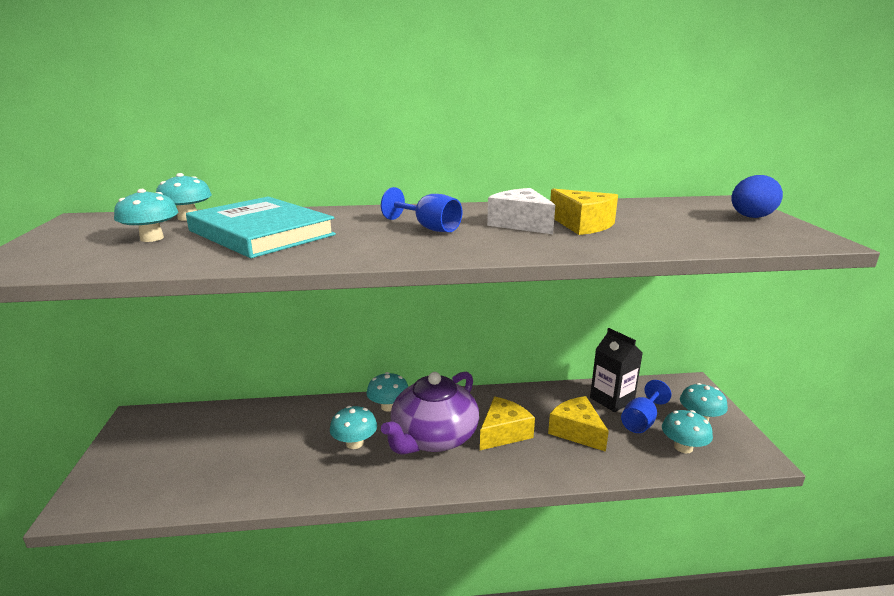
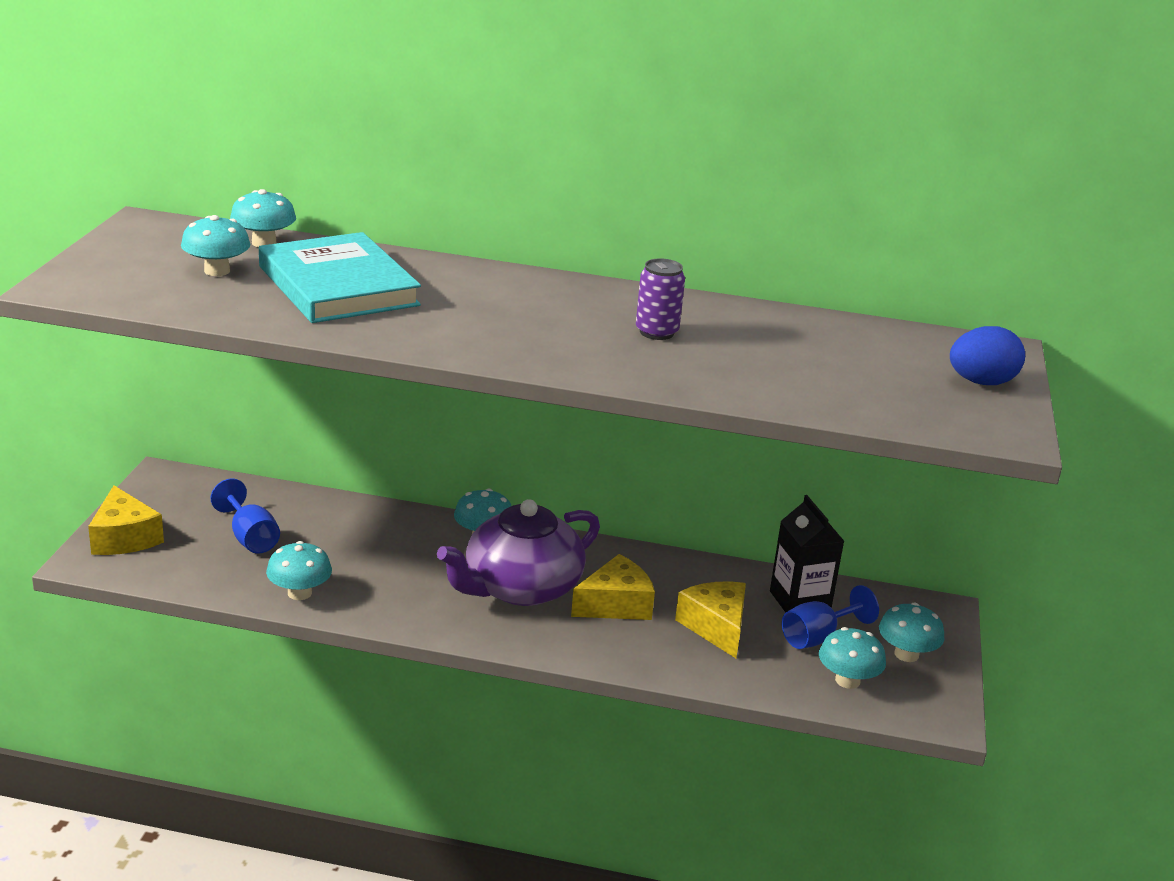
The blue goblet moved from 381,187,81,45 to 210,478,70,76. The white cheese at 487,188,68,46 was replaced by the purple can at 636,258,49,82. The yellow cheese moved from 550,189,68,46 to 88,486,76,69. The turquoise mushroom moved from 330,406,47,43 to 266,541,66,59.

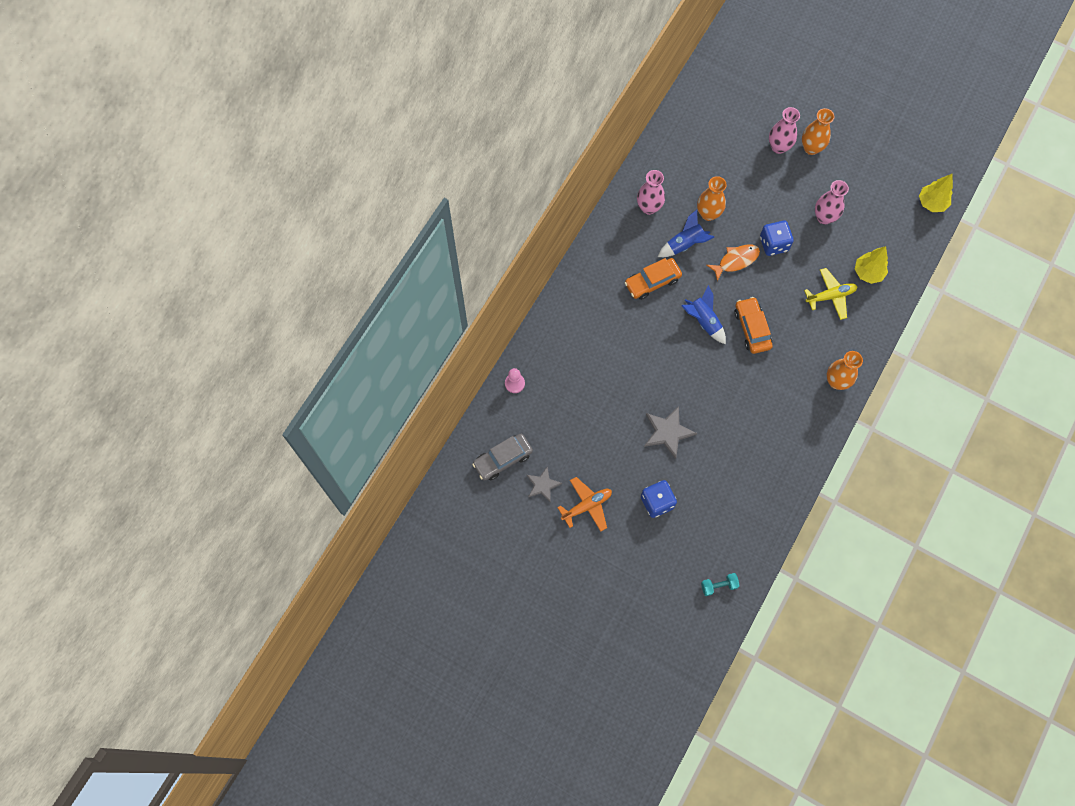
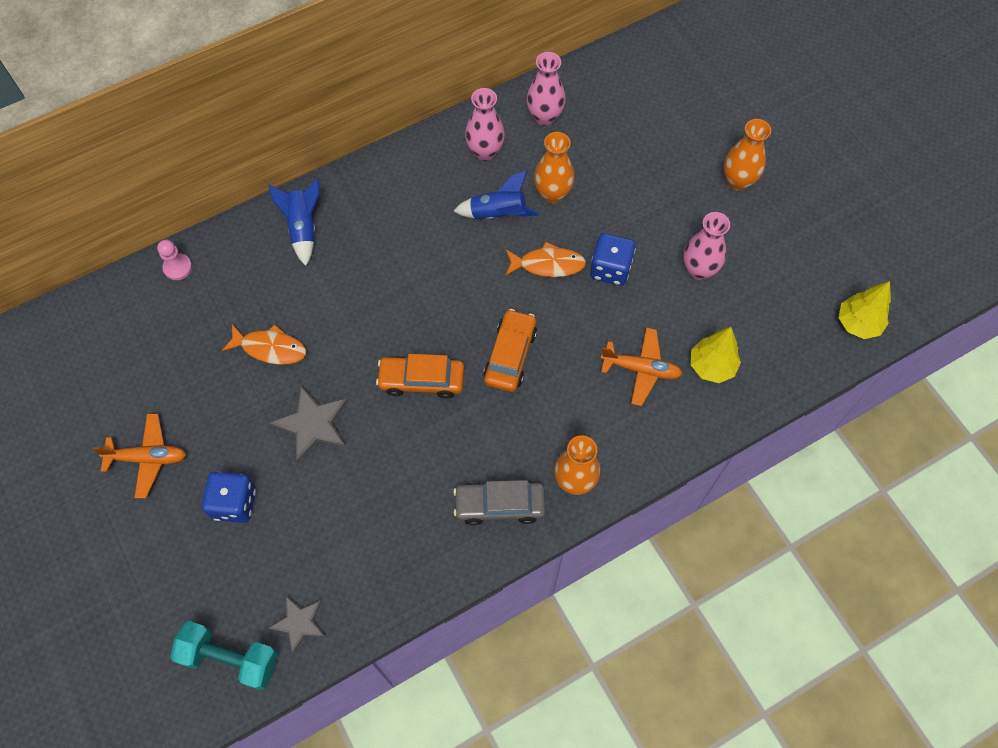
The pink vase moved from 769,107,31,47 to 527,52,39,74. The orange car moved from 624,258,58,42 to 376,354,88,45. The yellow plane at 804,268,54,52 became the orange plane at 601,327,81,79. The blue rocket moved from 681,285,45,59 to 268,178,51,88. The grey car moved from 472,434,61,47 to 453,480,92,46. The grey star moved from 526,467,36,35 to 268,596,58,58. The turquoise dumbbell at 701,573,38,23 changed to 1.74 times the size. The orange fish at 222,324,84,40 appeared.

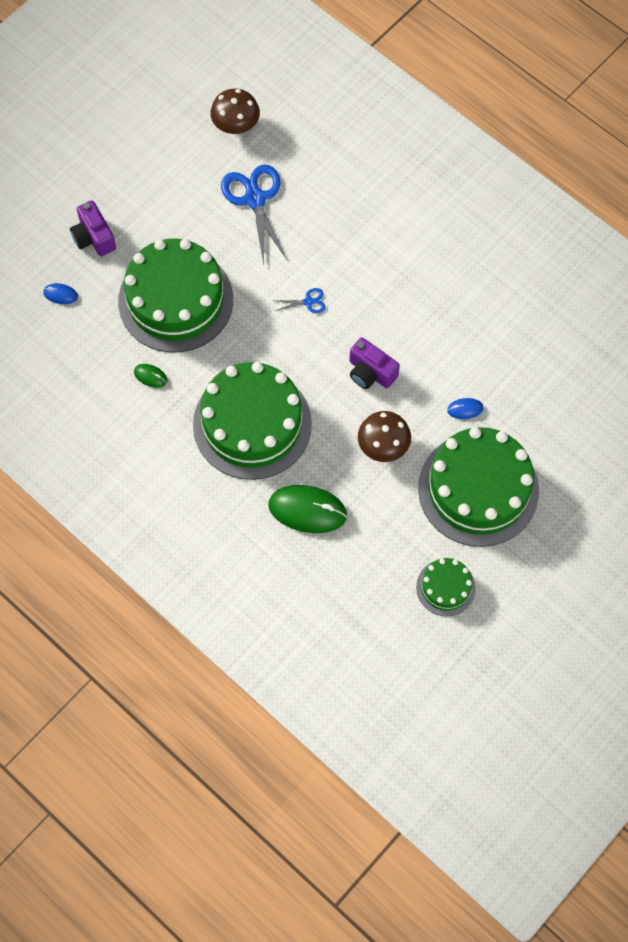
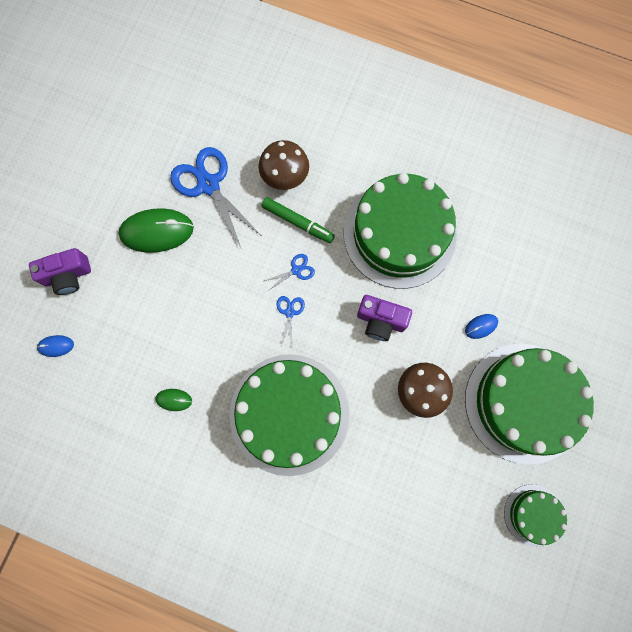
The brown mushroom moved from 211,89,49,45 to 259,140,50,50. The purple camera at 70,200,46,56 turned 60 degrees counterclockwise. The green cake moved from 118,238,115,115 to 344,173,113,116. The green mouse moved from 268,485,79,48 to 119,208,75,45. The green marker at 261,197,74,46 appeared. The blue scissors at 277,296,28,50 appeared.

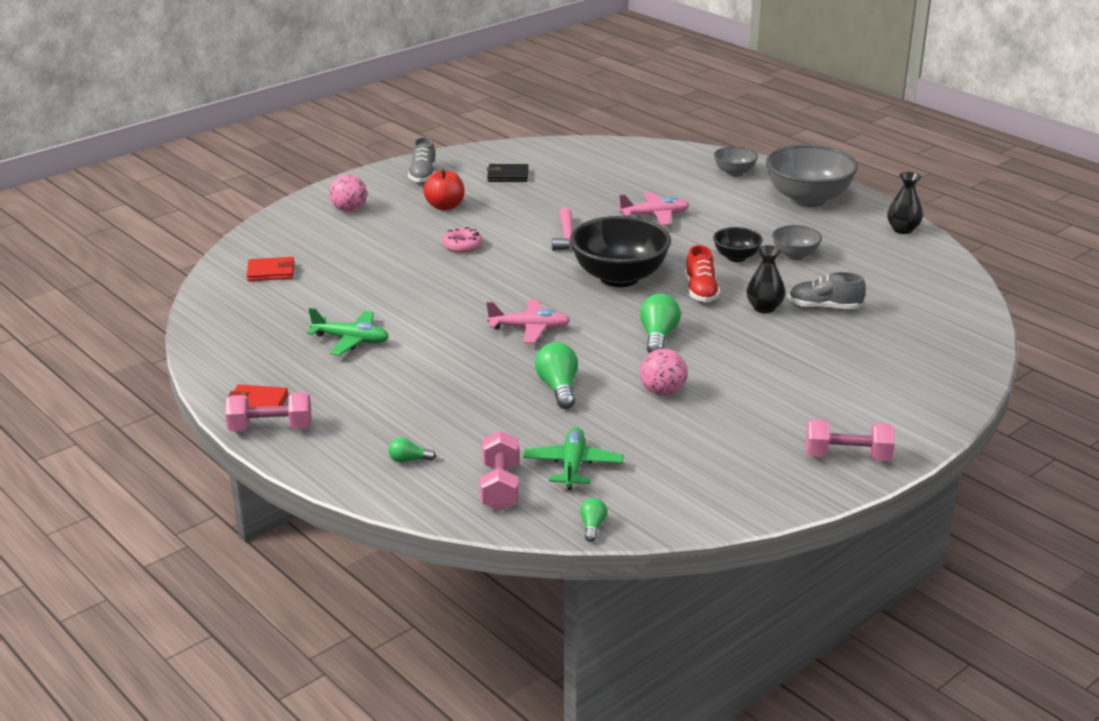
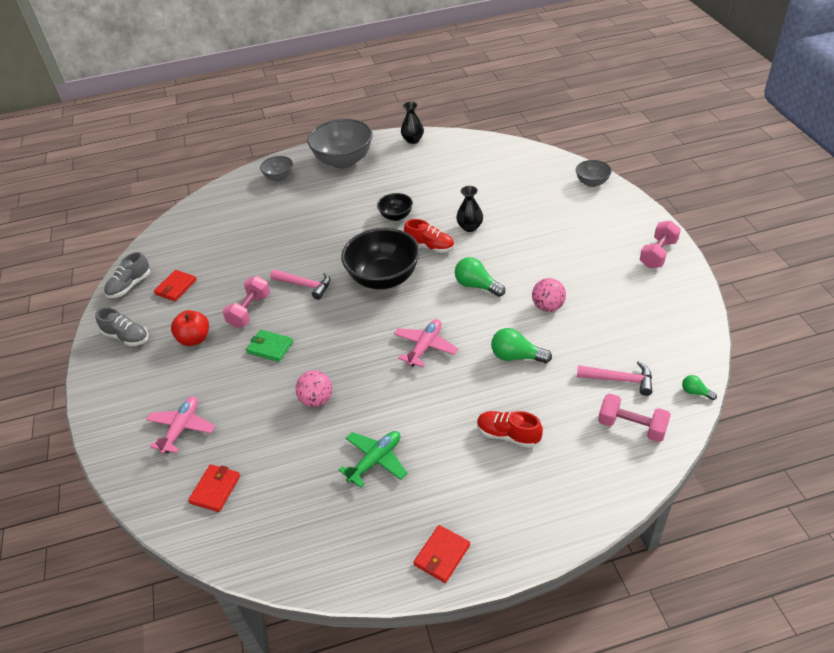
The black wallet at 487,164,41,18 became the red wallet at 154,270,43,32. The pink ball moved from 329,174,38,38 to 295,370,38,37. The pink plane moved from 619,192,70,33 to 146,396,69,58. The grey bowl moved from 772,225,50,35 to 576,160,36,27. The pink donut at 443,227,39,26 was replaced by the green wallet at 246,330,47,32. The grey shoe moved from 789,272,77,37 to 104,252,46,46. The pink dumbbell moved from 225,392,86,40 to 223,276,47,52. The green plane at 523,427,100,63 was replaced by the pink hammer at 577,361,75,35. The green light bulb at 389,437,47,26 disappeared. The red shoe at 477,411,66,37 appeared.

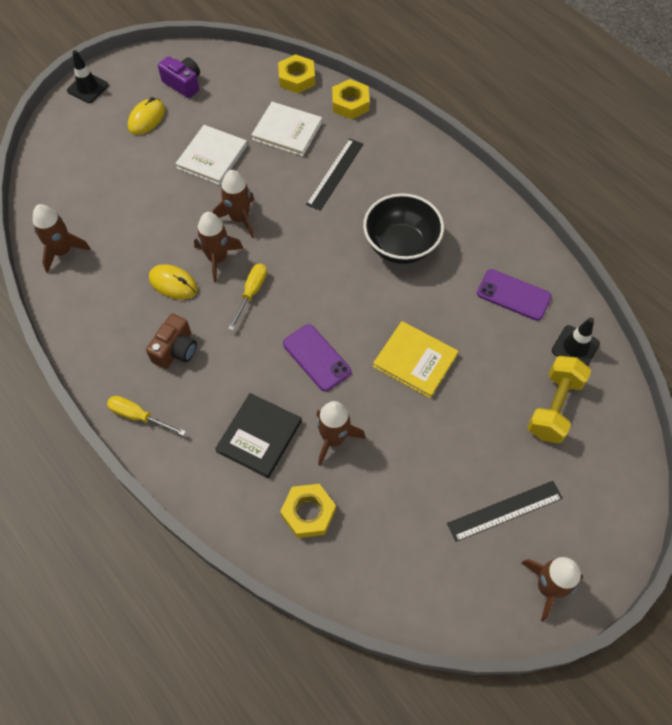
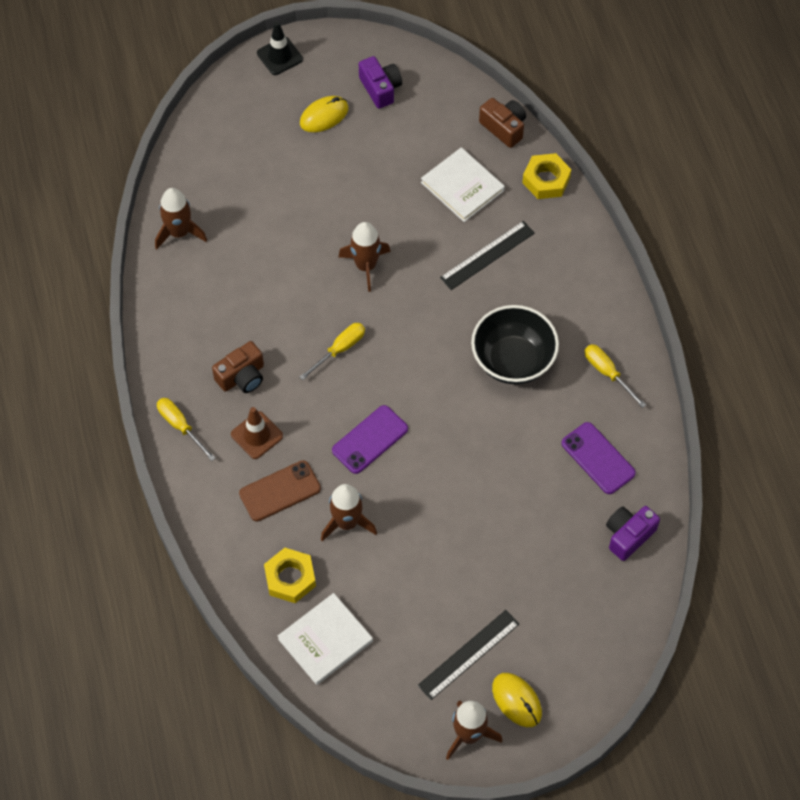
The yellow nut at 278,54,37,39 was replaced by the brown camera at 479,98,47,50. The white book moved from 175,125,72,60 to 278,593,95,92. The brown rocket at 194,212,49,70 disappeared. The yellow mouse moved from 149,264,49,36 to 492,673,50,54. The black traffic cone at 552,317,48,49 was replaced by the purple camera at 606,506,54,55. The yellow book at 373,321,85,77 disappeared. The purple phone at 283,324,68,68 turned 60 degrees clockwise. The yellow dumbbell at 527,356,64,88 disappeared. The black book at 215,393,87,85 was replaced by the brown phone at 239,460,82,62. The black ruler at 447,481,116,61 turned 45 degrees counterclockwise. The yellow screwdriver at 585,344,61,64 appeared. The brown traffic cone at 231,407,52,52 appeared.

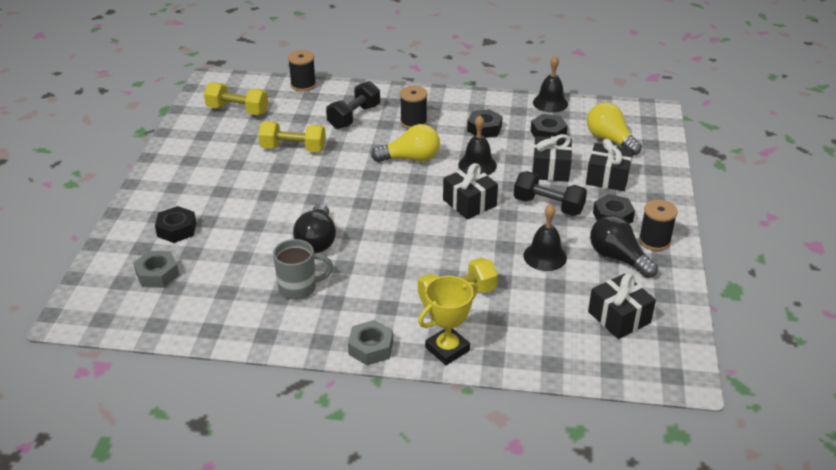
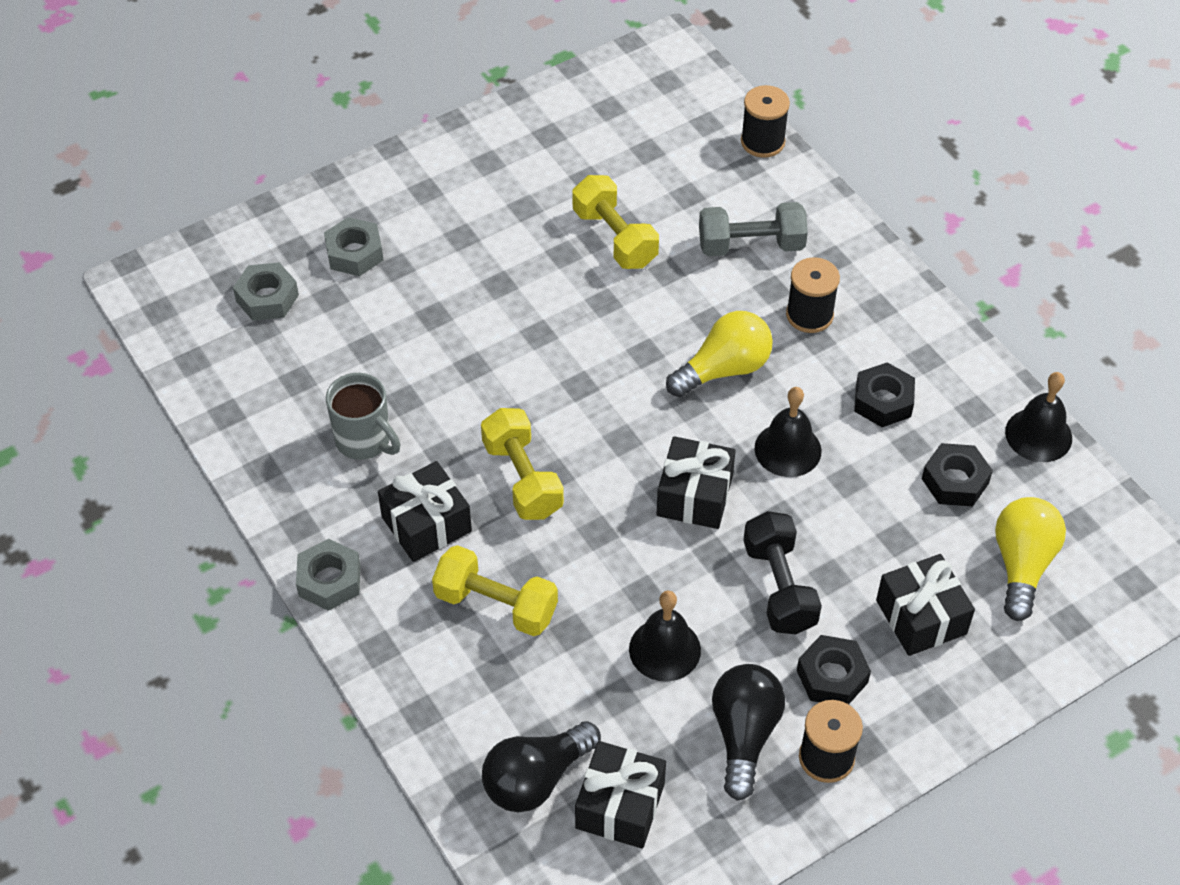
The black dumbbell at 326,81,54,48 became the grey dumbbell at 699,202,109,54. The yellow dumbbell moved from 204,82,64,33 to 481,408,83,112. The yellow light bulb at 371,124,69,38 turned 75 degrees counterclockwise. The black gift moved from 532,134,40,48 to 378,461,94,101. The black light bulb moved from 293,203,43,50 to 482,721,119,92. The black nut at 155,206,41,37 became the grey nut at 324,217,60,59. The yellow trophy at 418,276,60,89 disappeared.

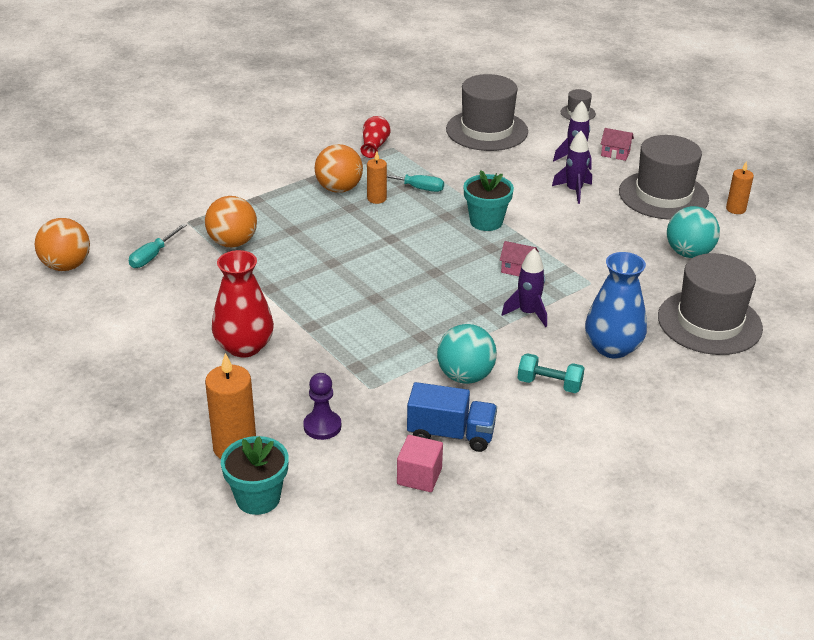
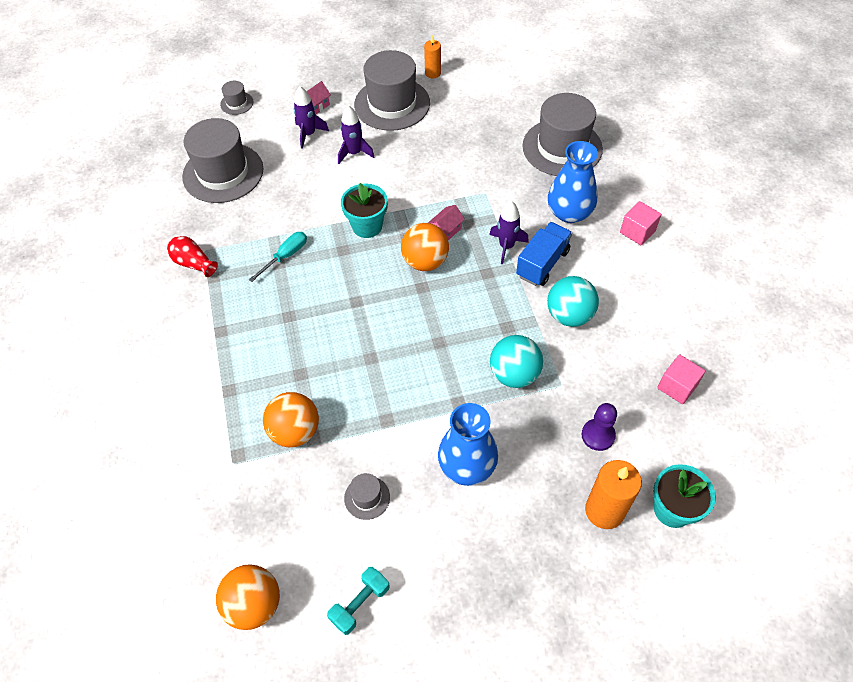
The orange ball moved from 315,144,48,49 to 401,223,48,48. The orange candle at 367,151,20,53 disappeared. The turquoise ball moved from 667,206,53,52 to 490,335,53,53. The turquoise screwdriver at 129,224,58,44 disappeared. The red vase at 212,250,62,108 became the blue vase at 438,403,60,83. The turquoise dumbbell moved from 518,353,67,40 to 327,567,63,68. The blue truck moved from 407,382,90,70 to 516,222,56,64. The pink cube at 620,201,41,44 appeared. The grey hat at 344,473,46,47 appeared.

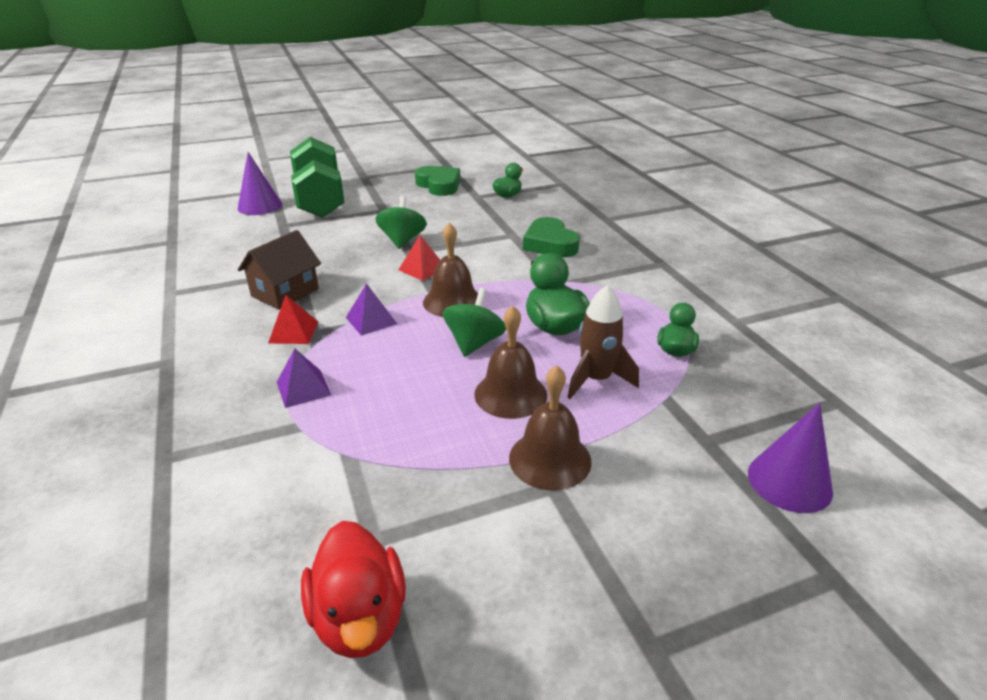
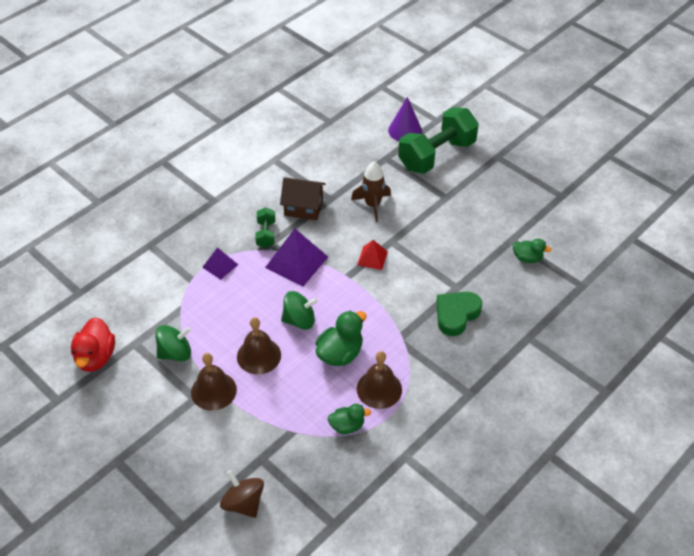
The green heart at 415,166,46,30 disappeared. The green spinning top moved from 375,196,52,53 to 155,325,36,36. The brown bell moved from 423,222,55,95 to 357,351,45,58. The purple pyramid at 346,283,51,53 changed to 1.79 times the size. The brown rocket moved from 567,285,72,114 to 351,162,40,60. The red pyramid at 268,295,50,49 was replaced by the green dumbbell at 255,207,20,41. The purple cone at 748,403,85,110 was replaced by the brown spinning top at 220,470,44,48. The red duck at 301,521,105,137 turned 45 degrees counterclockwise.

